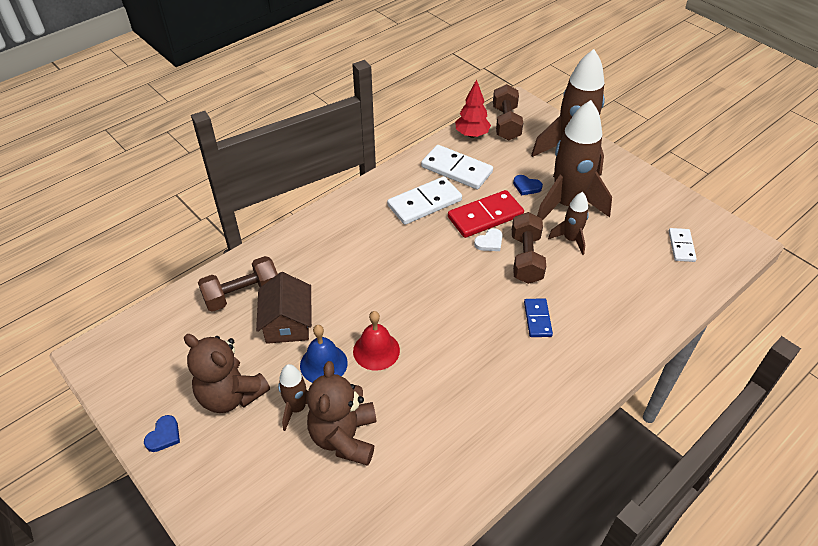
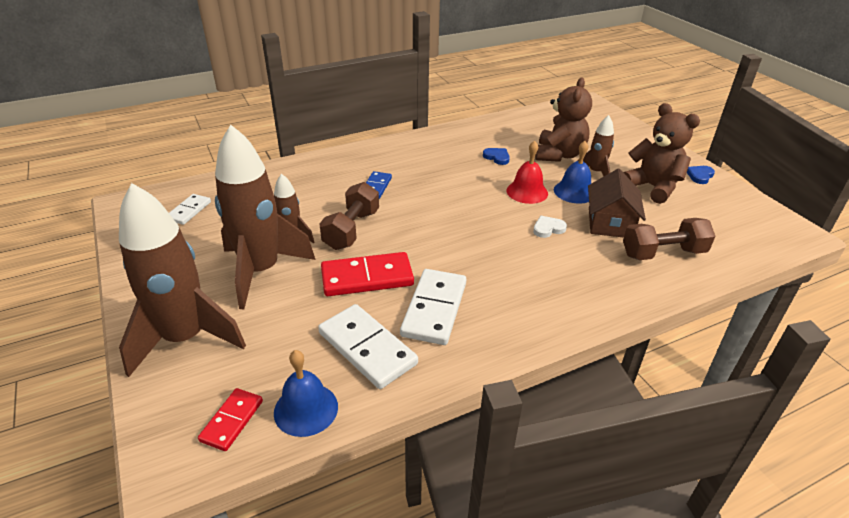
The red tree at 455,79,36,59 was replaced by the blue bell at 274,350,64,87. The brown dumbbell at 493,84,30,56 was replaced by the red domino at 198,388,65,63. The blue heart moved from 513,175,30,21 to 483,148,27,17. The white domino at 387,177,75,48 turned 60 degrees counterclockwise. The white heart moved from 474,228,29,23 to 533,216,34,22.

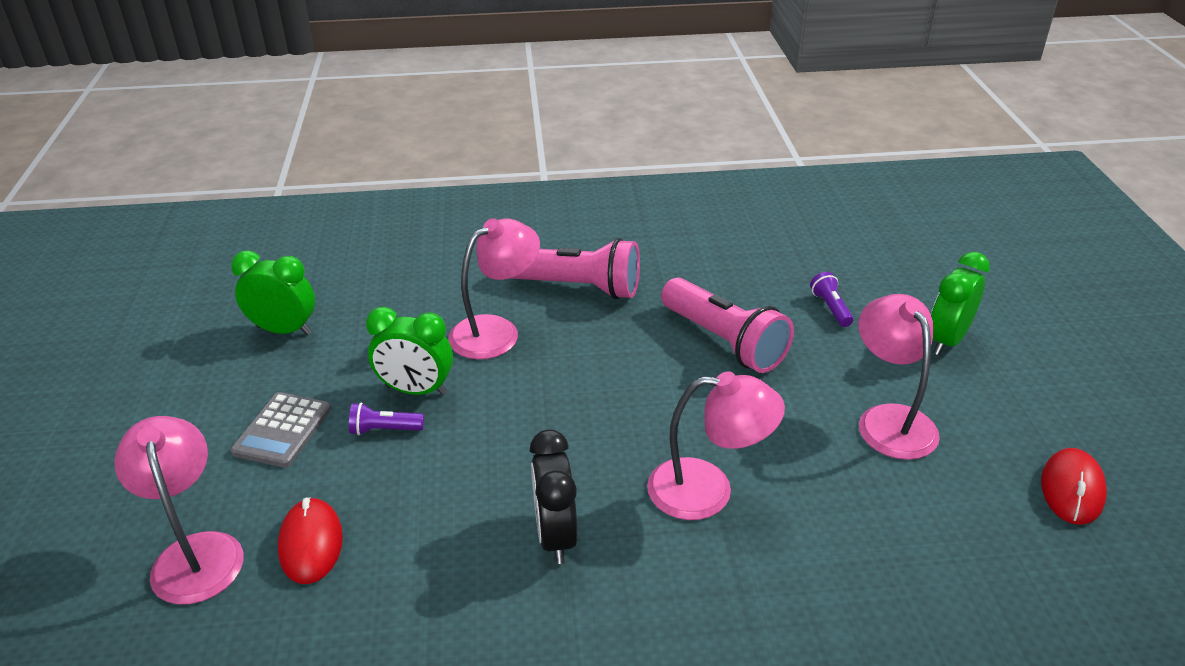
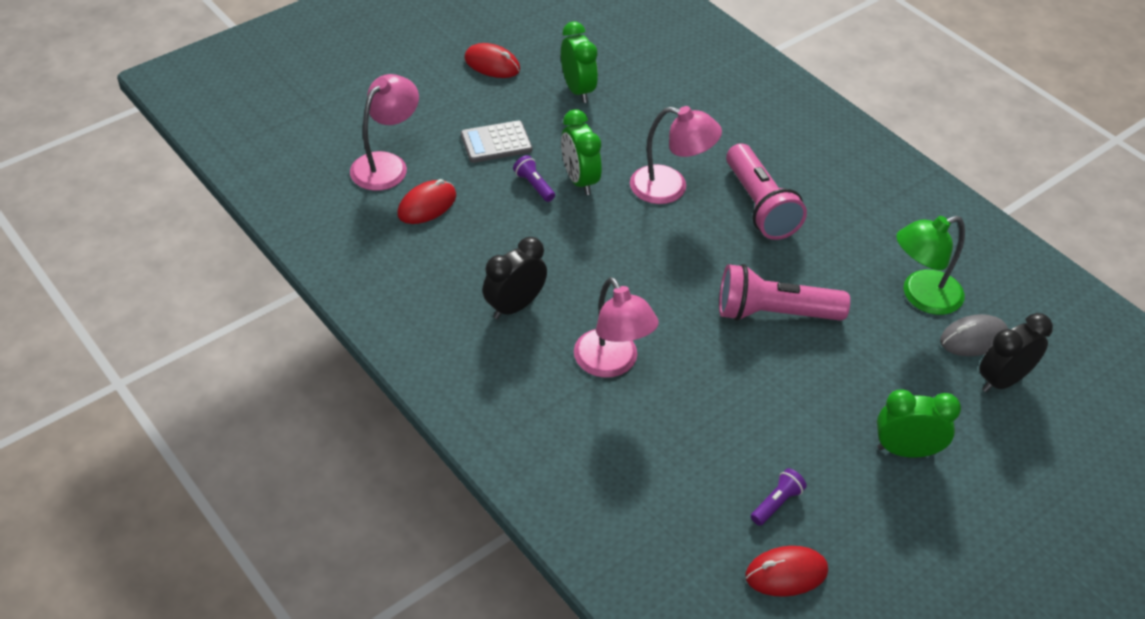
The purple flashlight moved from 810,272,44,55 to 751,468,56,58. The pink flashlight at 661,278,133,95 turned 75 degrees clockwise. The pink lamp at 859,294,81,166 disappeared. The red mouse at 464,43,56,35 appeared. The green lamp at 896,216,69,99 appeared. The black clock at 979,313,74,79 appeared. The grey mouse at 940,314,68,42 appeared.

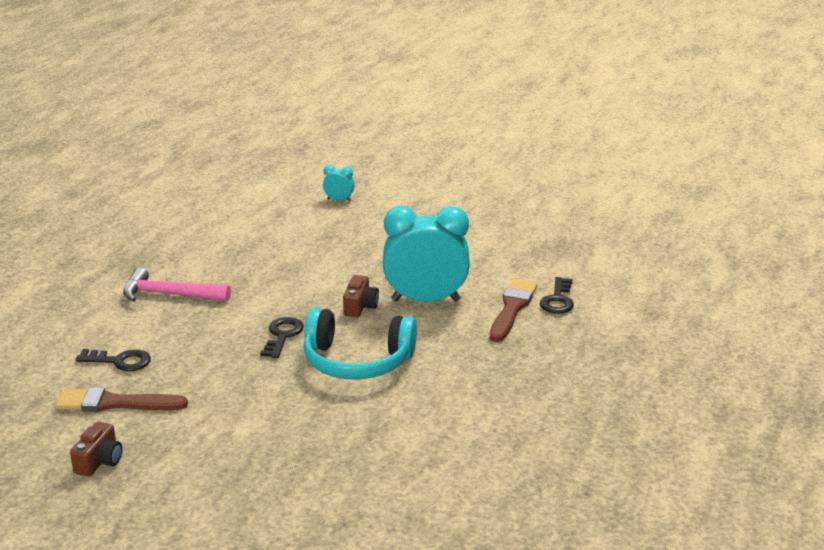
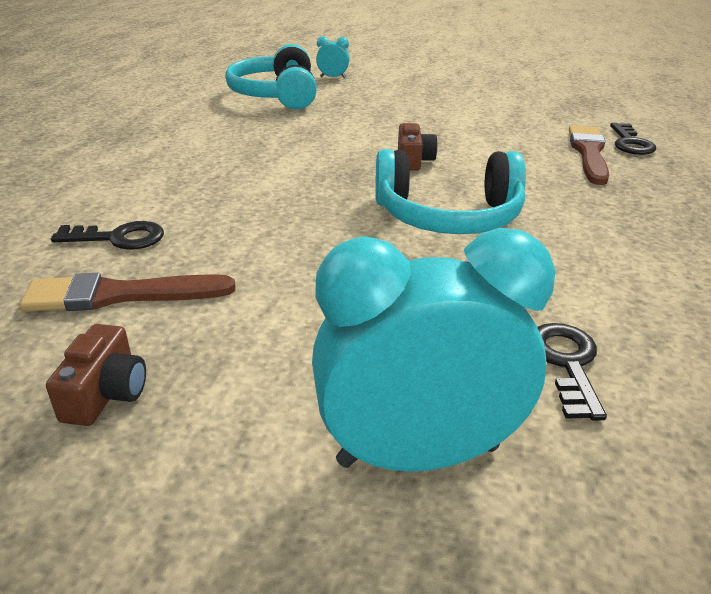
The turquoise clock moved from 383,206,87,96 to 312,228,244,244. The pink hammer at 123,267,108,35 disappeared. The black key moved from 260,317,44,41 to 537,323,70,98. The turquoise headphones at 225,44,92,65 appeared.

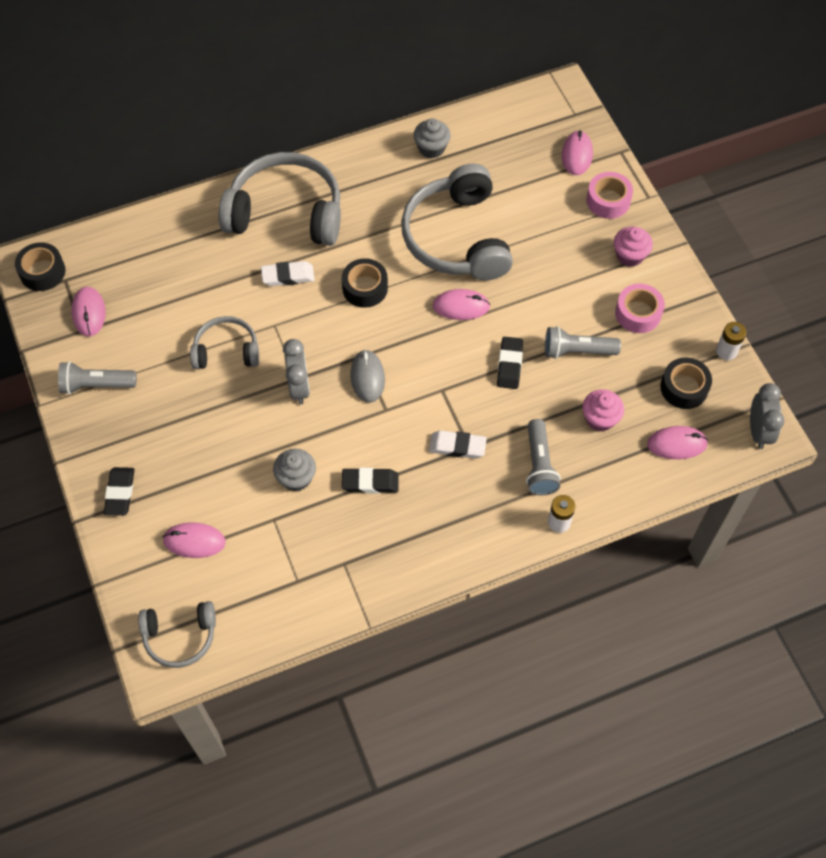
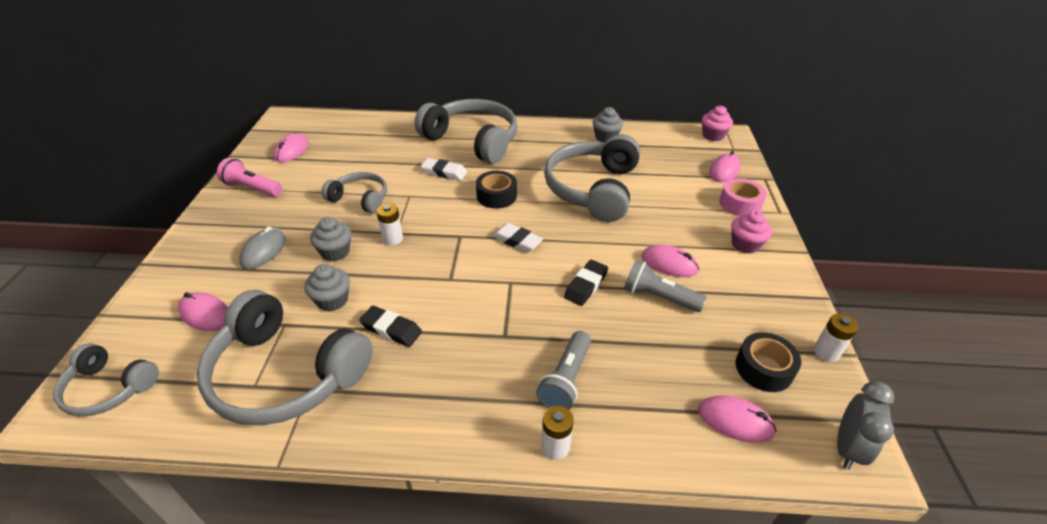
The black tape at 15,242,51,49 disappeared. The pink tape at 615,284,50,49 disappeared. The pink mouse moved from 433,289,57,31 to 642,244,57,33. The grey clock at 283,339,27,65 was replaced by the white battery at 376,203,27,43. The grey mouse moved from 351,350,34,53 to 239,227,47,42. The grey flashlight at 58,361,79,33 became the pink flashlight at 217,158,65,39. The pink cupcake moved from 582,389,42,43 to 702,106,31,35. The white eraser moved from 429,430,58,29 to 492,223,51,29. The black eraser at 103,467,32,49 disappeared. The grey cupcake at 310,217,41,44 appeared. The grey headphones at 197,290,176,135 appeared.

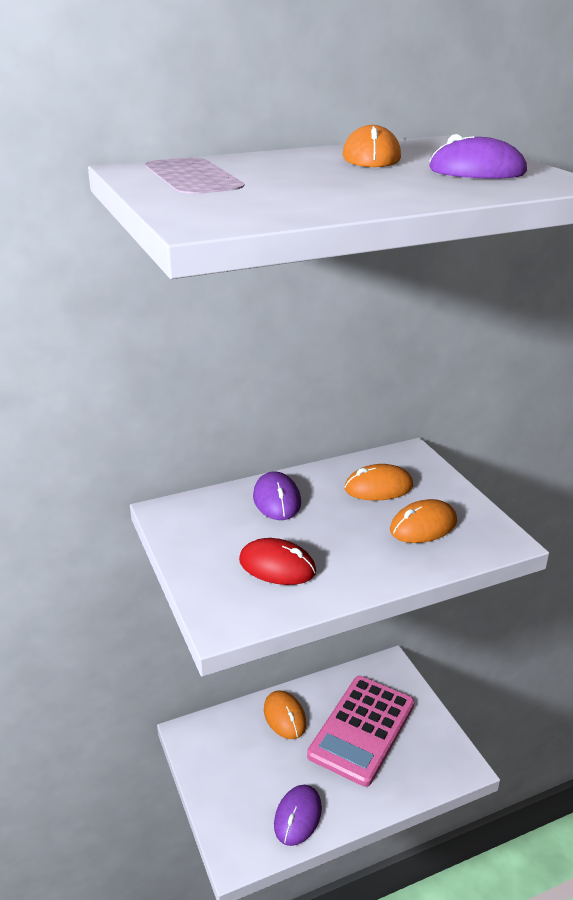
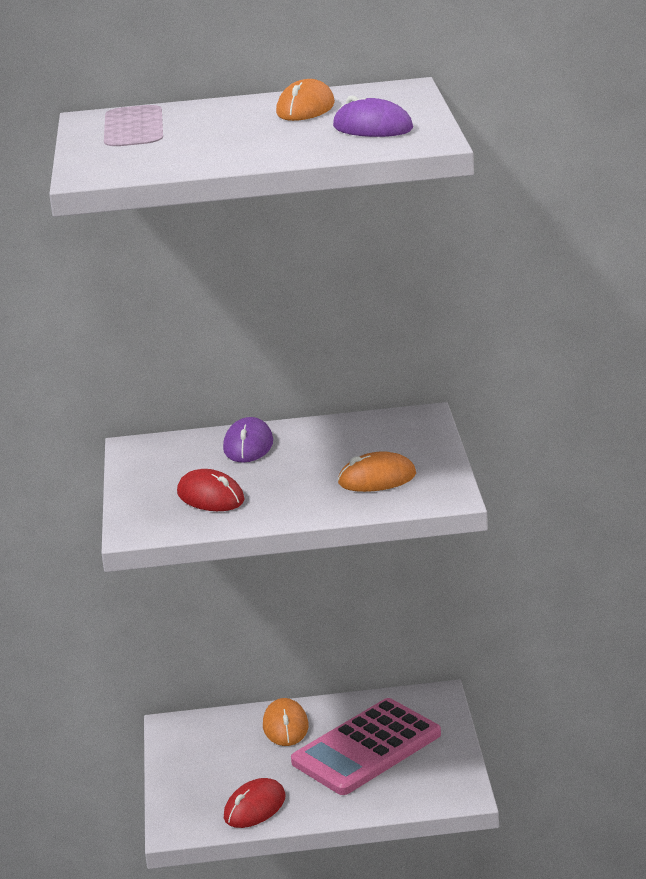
The orange mouse at 344,464,69,37 disappeared. The purple mouse at 274,785,48,61 became the red mouse at 224,778,61,50.

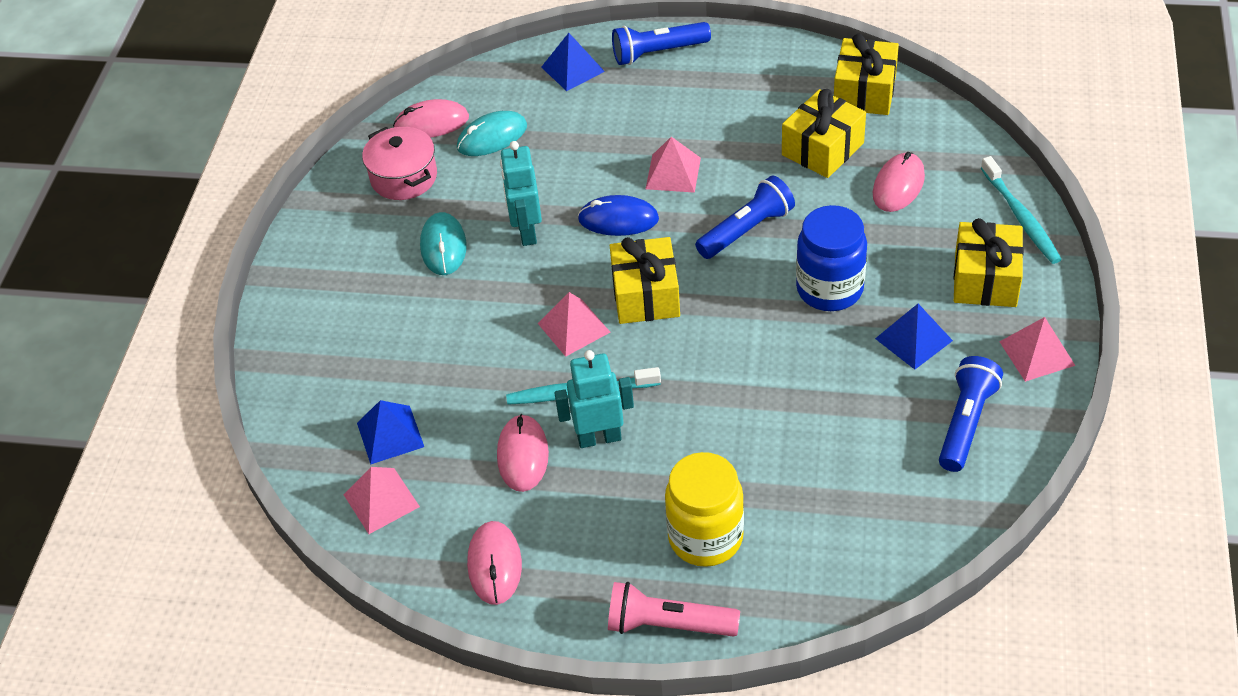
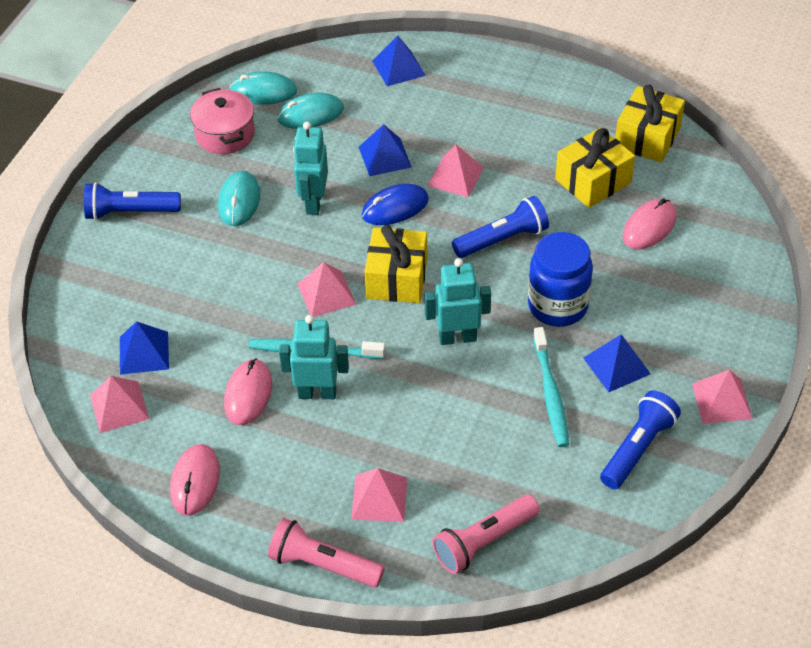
The blue flashlight moved from 612,22,99,43 to 84,182,97,38. The pink mouse at 393,99,76,39 became the turquoise mouse at 229,71,68,34. The turquoise toothbrush moved from 981,156,81,108 to 533,327,36,120. The blue mouse at 578,195,81,41 turned 45 degrees counterclockwise. The yellow gift at 954,218,70,89 disappeared. The yellow jar at 665,452,79,115 was replaced by the pink pyramid at 351,468,56,54. The blue pyramid at 359,124,53,52 appeared. The turquoise robot at 425,258,66,87 appeared. The pink flashlight at 432,495,108,79 appeared.

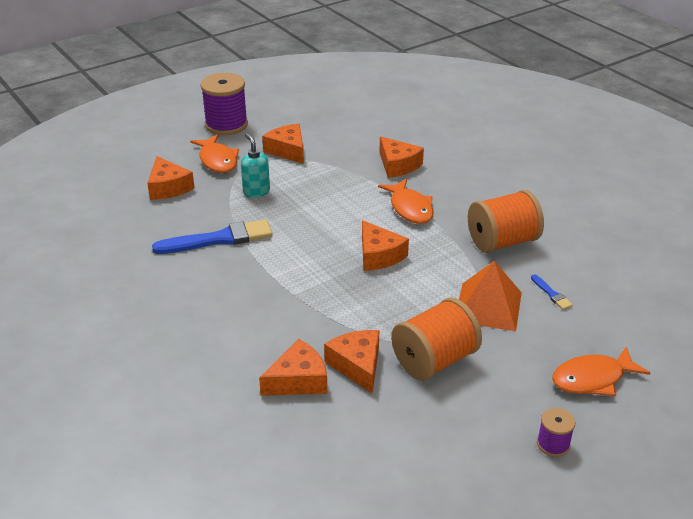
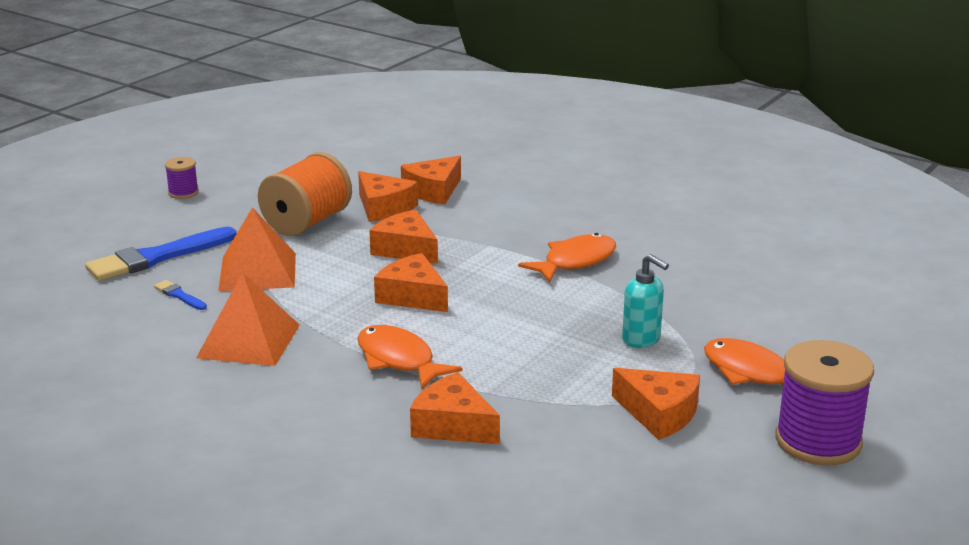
The orange cheese moved from 147,156,48,44 to 369,210,69,54. The orange spool at 468,190,76,63 was replaced by the orange pyramid at 196,272,104,94. The blue brush moved from 152,219,121,35 to 85,227,152,54. The orange fish moved from 552,347,98,49 to 518,233,98,49.

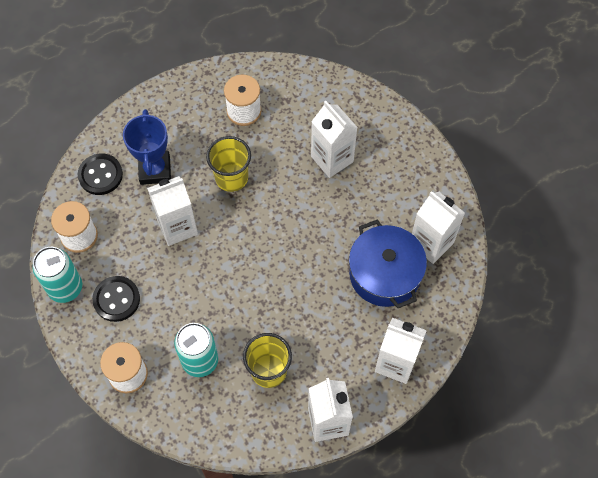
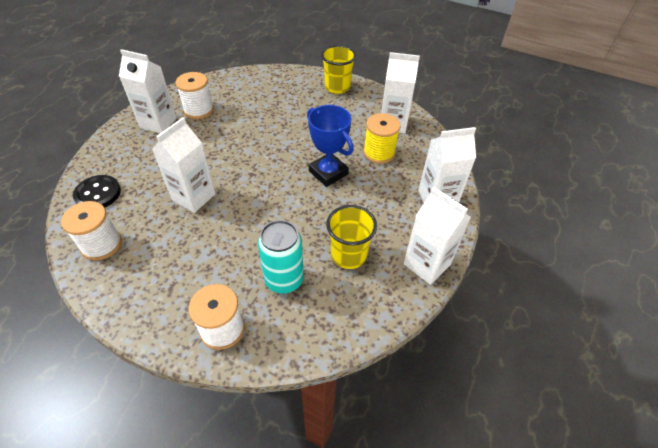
The white carton moved from 311,101,47,77 to 119,49,58,84. The blue trophy moved from 123,109,48,76 to 307,105,46,82. The yellow cup moved from 206,136,45,56 to 321,45,35,49. The blue pot at 349,219,78,89 was replaced by the yellow spool at 363,113,38,51. The turquoise can at 33,247,49,56 disappeared. The black button at 92,276,48,46 disappeared.

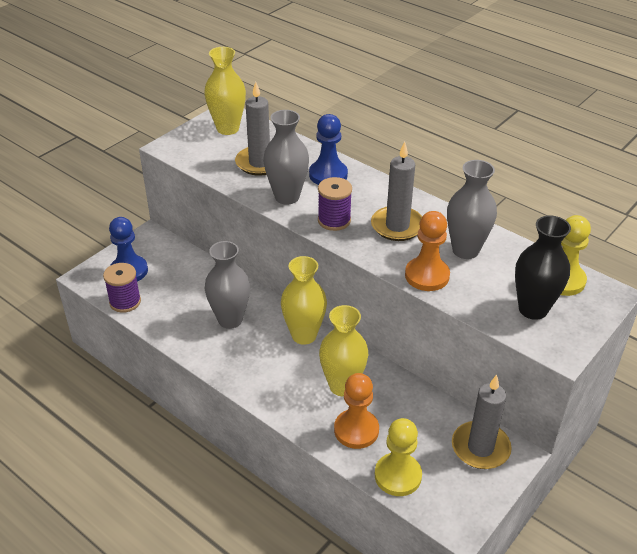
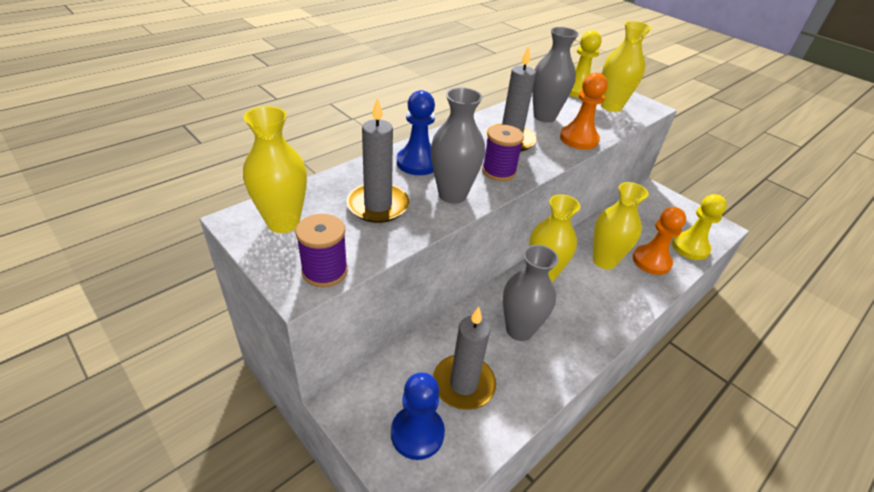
The black vase at 515,216,56,104 became the yellow vase at 601,21,51,91. The purple spool moved from 103,263,38,50 to 295,214,53,73. The grey candle moved from 452,375,60,94 to 433,307,63,103.

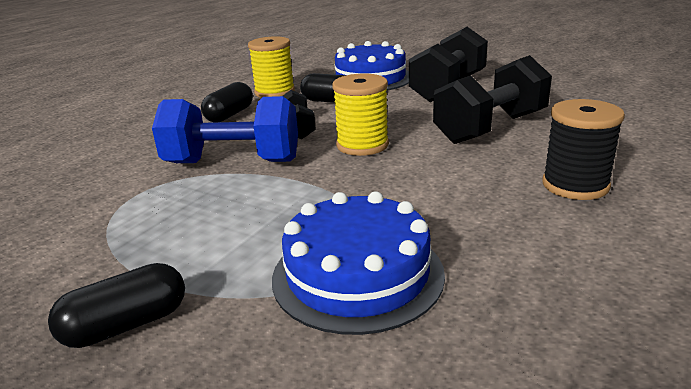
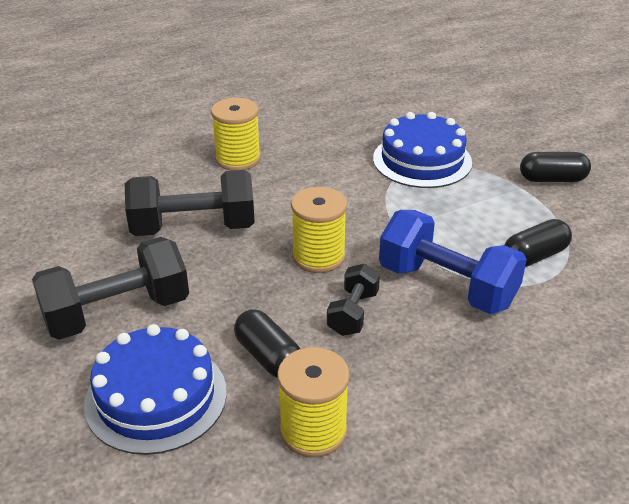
The black capsule moved from 201,82,52,40 to 505,219,67,48. The black spool at 542,99,83,101 became the yellow spool at 211,98,50,73.

